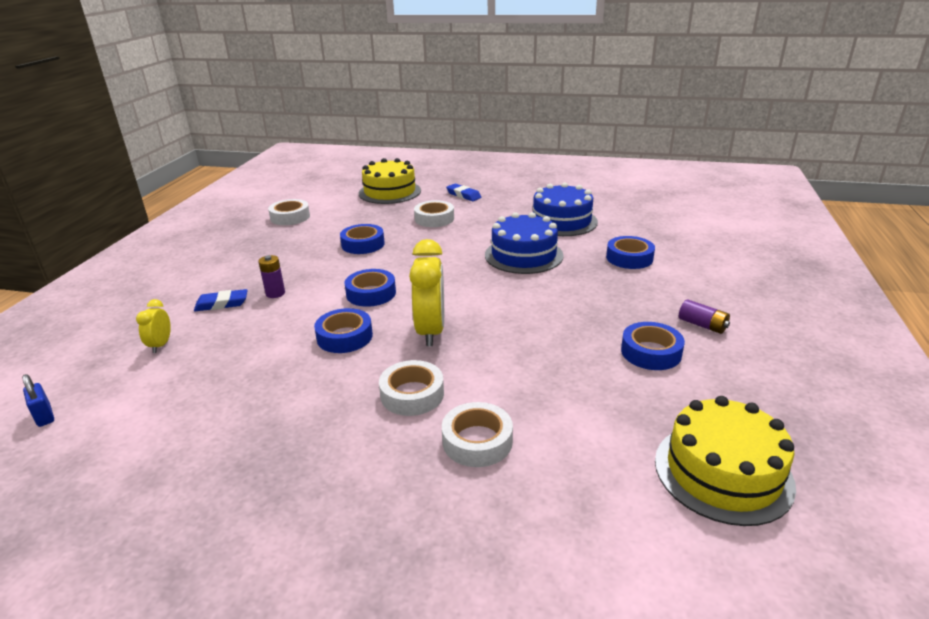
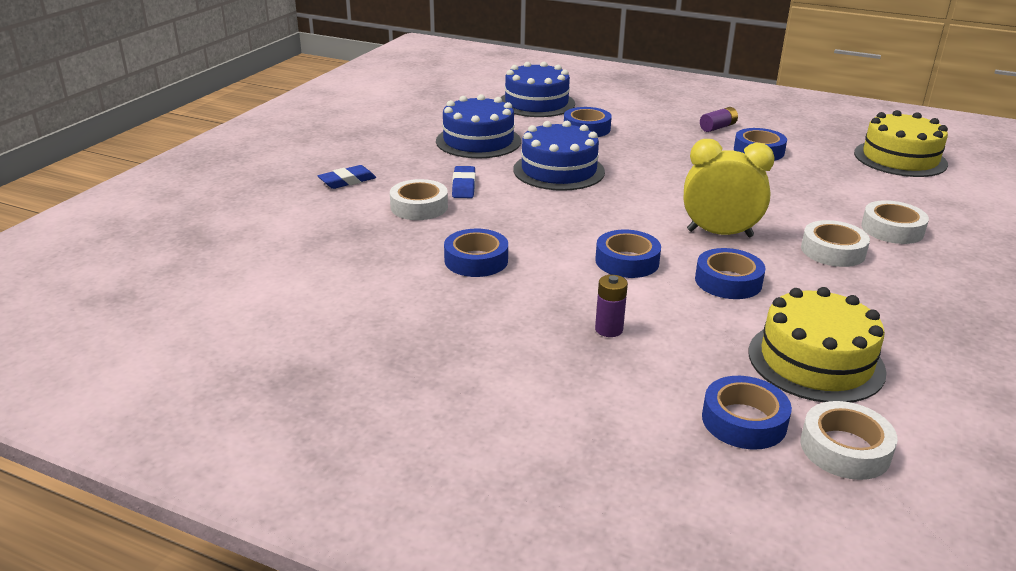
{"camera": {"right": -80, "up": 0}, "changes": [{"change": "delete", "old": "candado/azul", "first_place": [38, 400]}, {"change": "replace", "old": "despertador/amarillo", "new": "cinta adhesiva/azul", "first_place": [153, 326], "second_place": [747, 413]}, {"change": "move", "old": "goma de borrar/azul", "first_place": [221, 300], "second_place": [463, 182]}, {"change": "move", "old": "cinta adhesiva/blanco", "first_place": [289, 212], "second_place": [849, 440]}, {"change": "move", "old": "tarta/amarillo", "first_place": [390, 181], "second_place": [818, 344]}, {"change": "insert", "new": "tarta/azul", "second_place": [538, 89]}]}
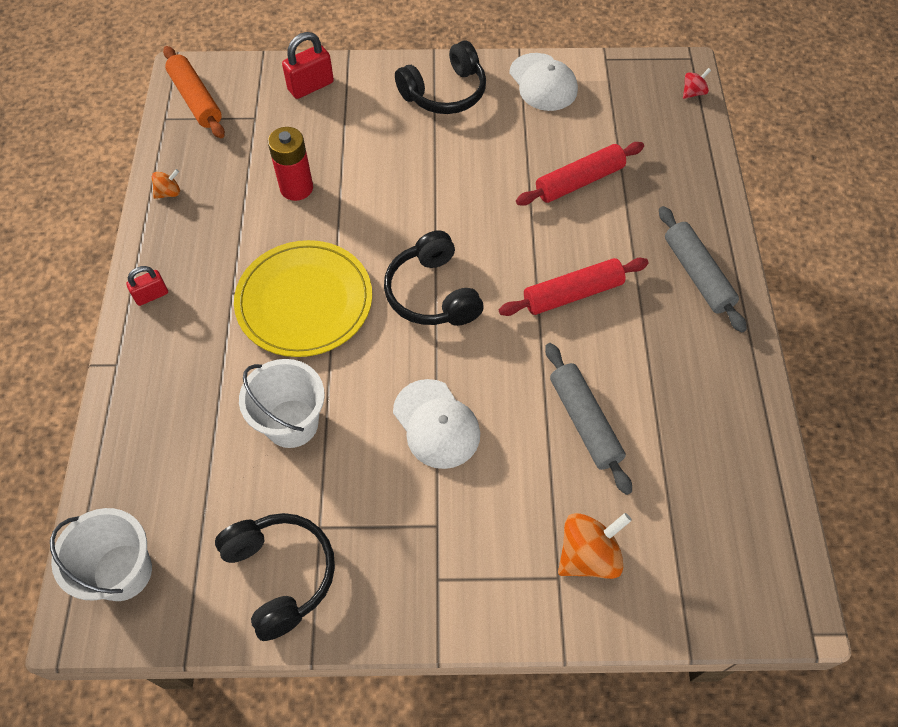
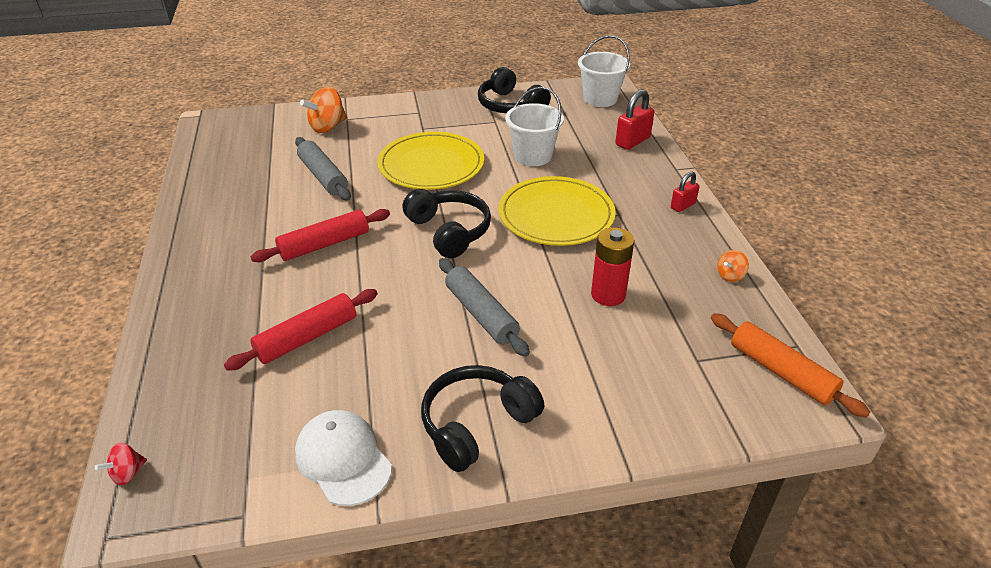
{"camera": {"right": 170, "up": -20}, "changes": [{"change": "move", "old": "candado/rojo", "first_place": [308, 65], "second_place": [634, 119]}, {"change": "replace", "old": "gorra/blanco", "new": "plato/amarillo", "first_place": [436, 424], "second_place": [430, 161]}, {"change": "move", "old": "rodillo/gris", "first_place": [703, 269], "second_place": [484, 307]}]}
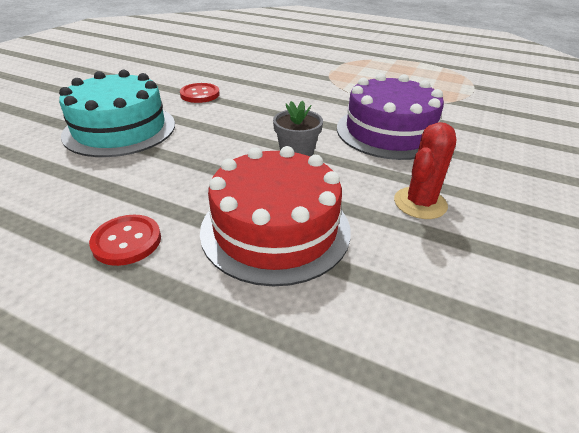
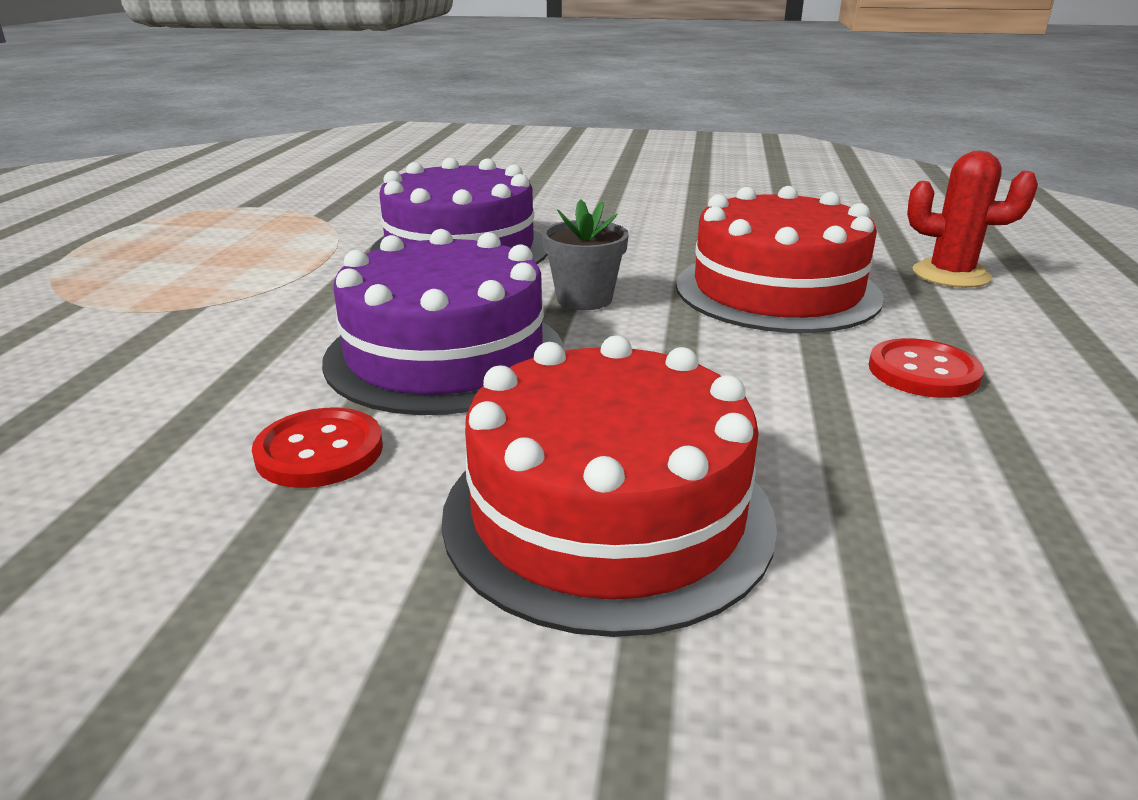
{"camera": {"right": -105, "up": -10}, "changes": [{"change": "recolor", "old": "tarta/turquesa", "new": "tarta/rojo", "first_place": [117, 113], "second_place": [609, 486]}, {"change": "move", "old": "cactus/rojo", "first_place": [425, 170], "second_place": [972, 219]}, {"change": "insert", "new": "tarta/morado", "second_place": [443, 322]}]}
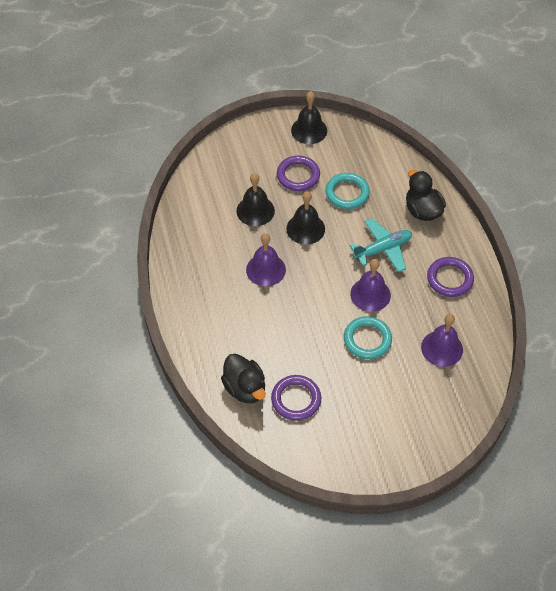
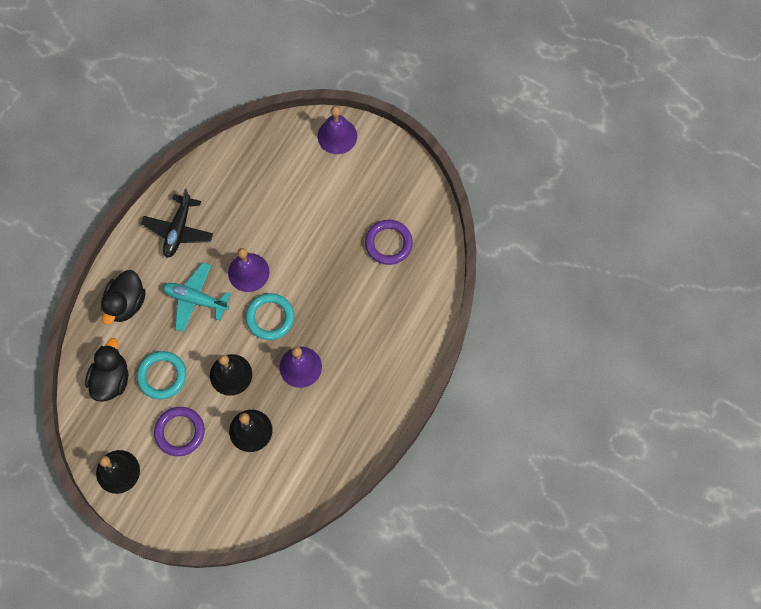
{"camera": {"right": -135, "up": 15}, "changes": [{"change": "move", "old": "pato/negro", "first_place": [243, 378], "second_place": [106, 369]}, {"change": "move", "old": "anillo/turquesa", "first_place": [368, 337], "second_place": [269, 316]}, {"change": "move", "old": "campana/morado", "first_place": [442, 340], "second_place": [337, 130]}, {"change": "replace", "old": "anillo/morado", "new": "avión/negro", "first_place": [450, 277], "second_place": [177, 223]}]}
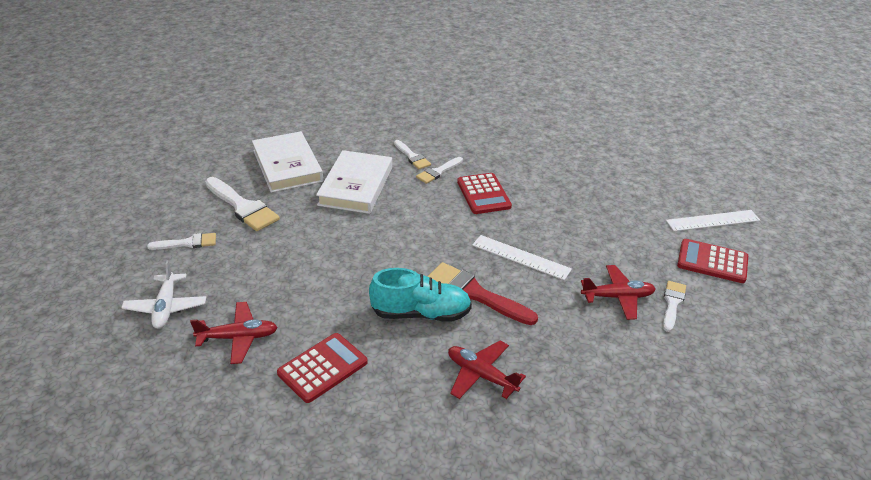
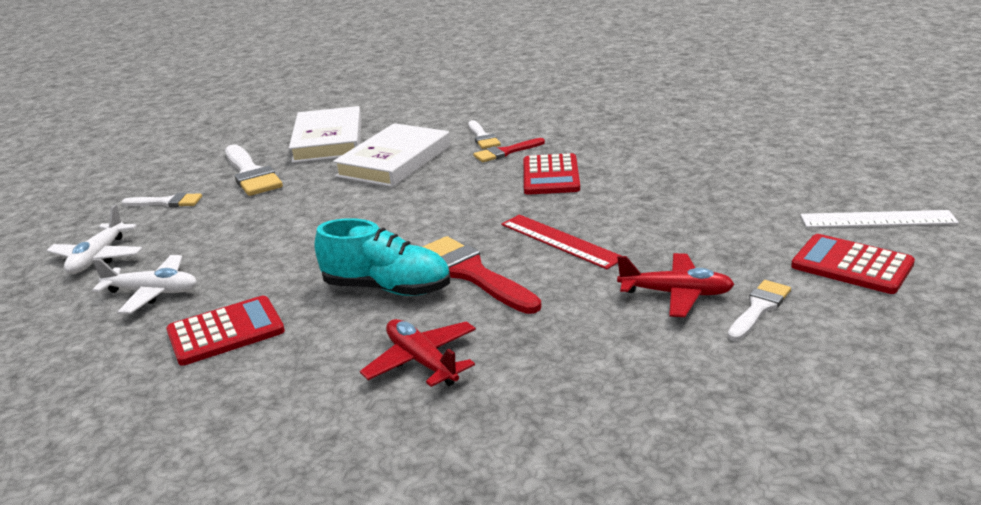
{"camera": {"right": 20, "up": -10}, "changes": [{"change": "recolor", "old": "avión/rojo", "new": "avión/blanco", "first_place": [234, 333], "second_place": [144, 284]}, {"change": "recolor", "old": "pincel/blanco", "new": "pincel/rojo", "first_place": [439, 170], "second_place": [509, 150]}, {"change": "recolor", "old": "regla/blanco", "new": "regla/rojo", "first_place": [522, 257], "second_place": [562, 242]}]}
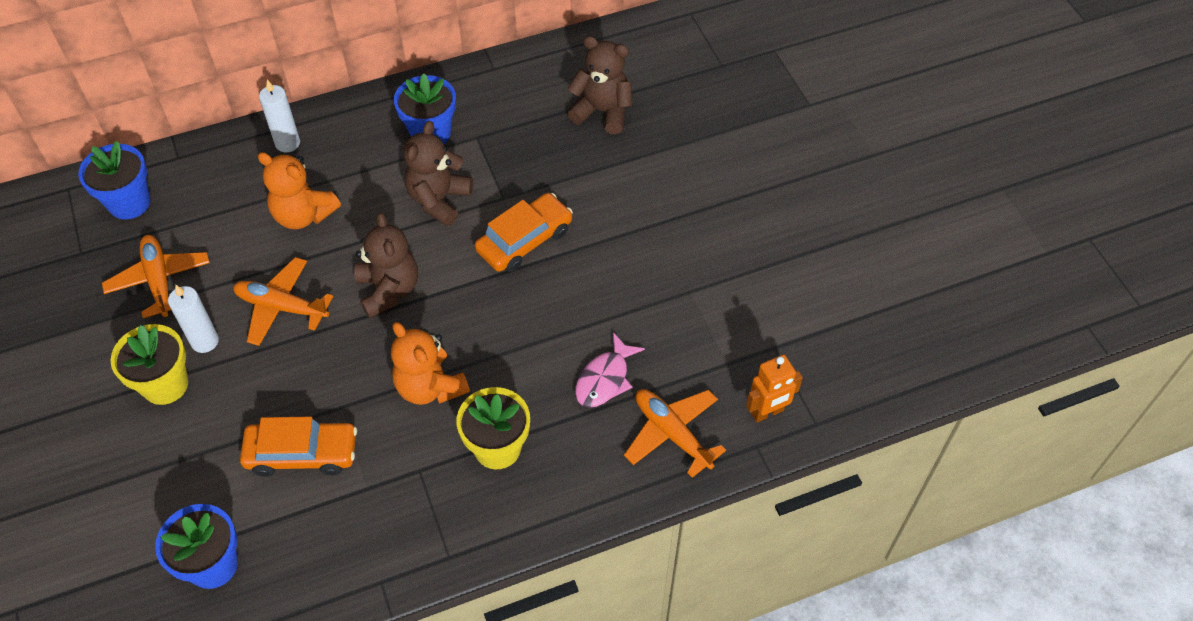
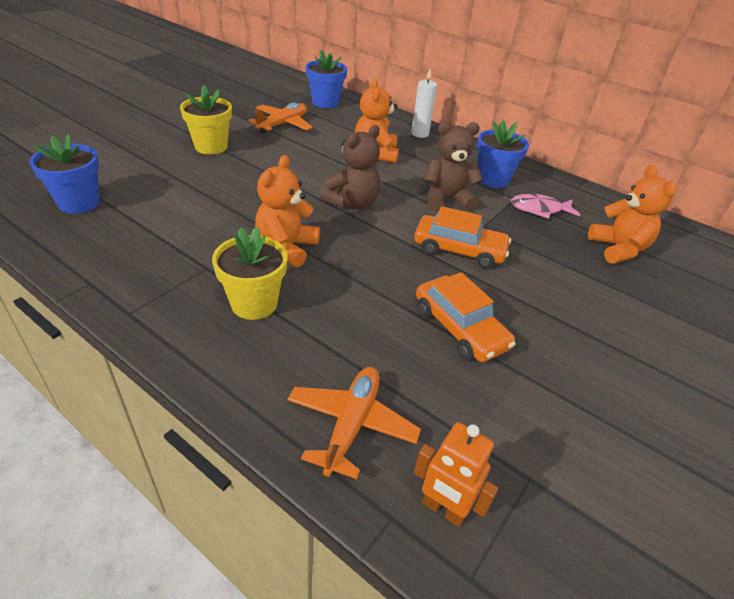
{"camera": {"right": 55, "up": -15}, "changes": [{"change": "delete", "old": "vela/blanco", "first_place": [193, 319]}, {"change": "delete", "old": "avión/naranja", "first_place": [283, 301]}, {"change": "move", "old": "coche/naranja", "first_place": [298, 447], "second_place": [466, 317]}, {"change": "recolor", "old": "osito/marrón", "new": "osito/naranja", "first_place": [599, 85], "second_place": [632, 214]}, {"change": "move", "old": "pez/rosa", "first_place": [610, 370], "second_place": [545, 206]}]}
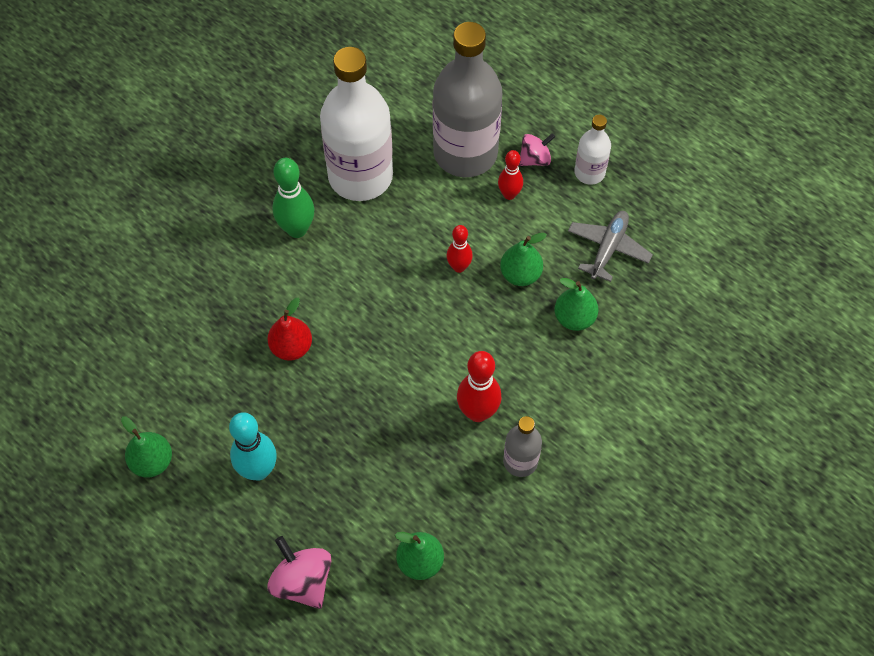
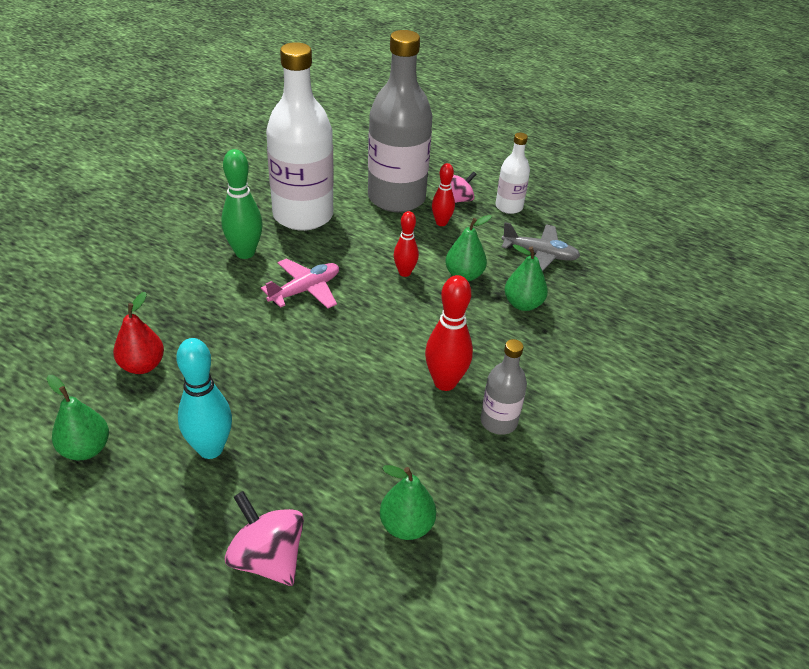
{"camera": {"right": -10, "up": -20}, "changes": [{"change": "move", "old": "pera/rojo", "first_place": [289, 329], "second_place": [138, 333]}, {"change": "rotate", "old": "avión/gris", "first_place": [610, 246], "second_place": [541, 246], "degrees": 90}, {"change": "insert", "new": "avión/rosa", "second_place": [300, 283]}]}
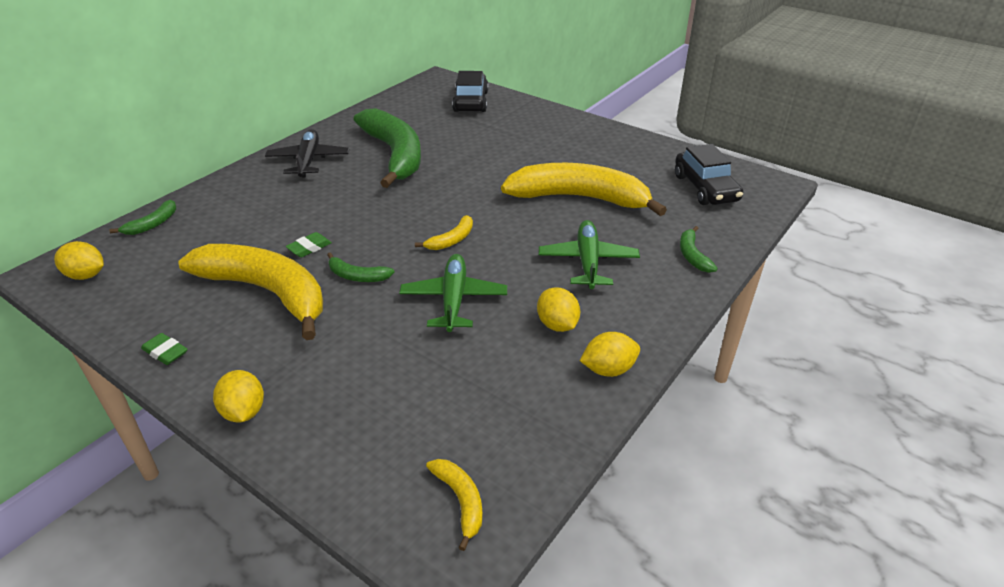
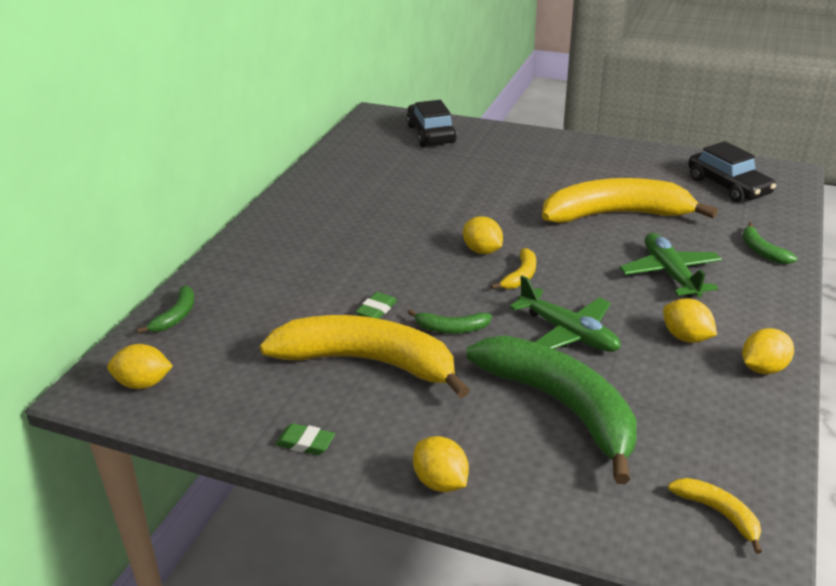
{"camera": {"right": -15, "up": -5}, "changes": [{"change": "delete", "old": "avión/negro", "first_place": [307, 153]}, {"change": "move", "old": "plátano/verde", "first_place": [387, 148], "second_place": [551, 409]}, {"change": "rotate", "old": "avión/verde", "first_place": [453, 293], "second_place": [565, 313], "degrees": 150}, {"change": "insert", "new": "limón/amarillo", "second_place": [483, 235]}]}
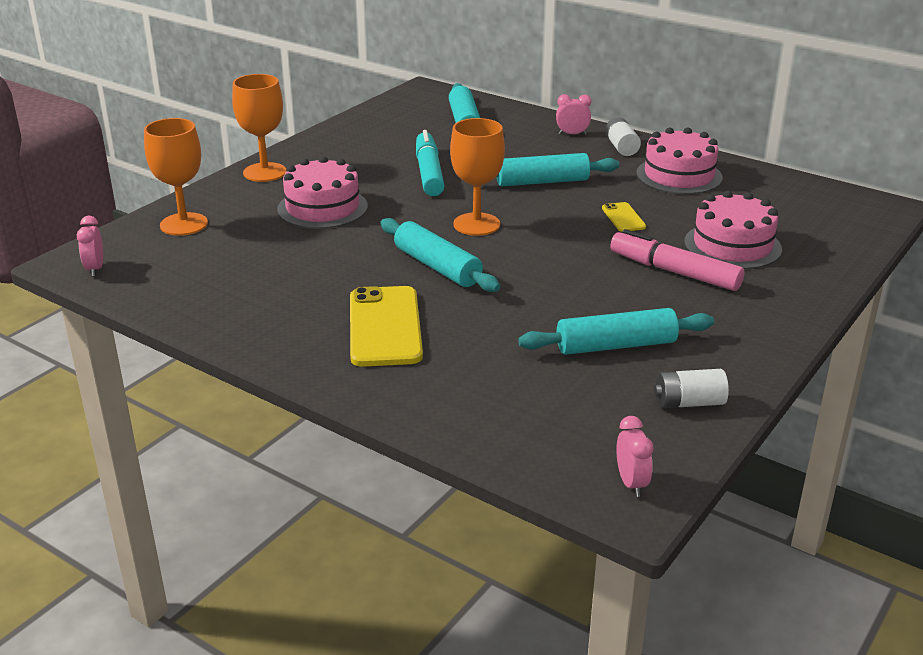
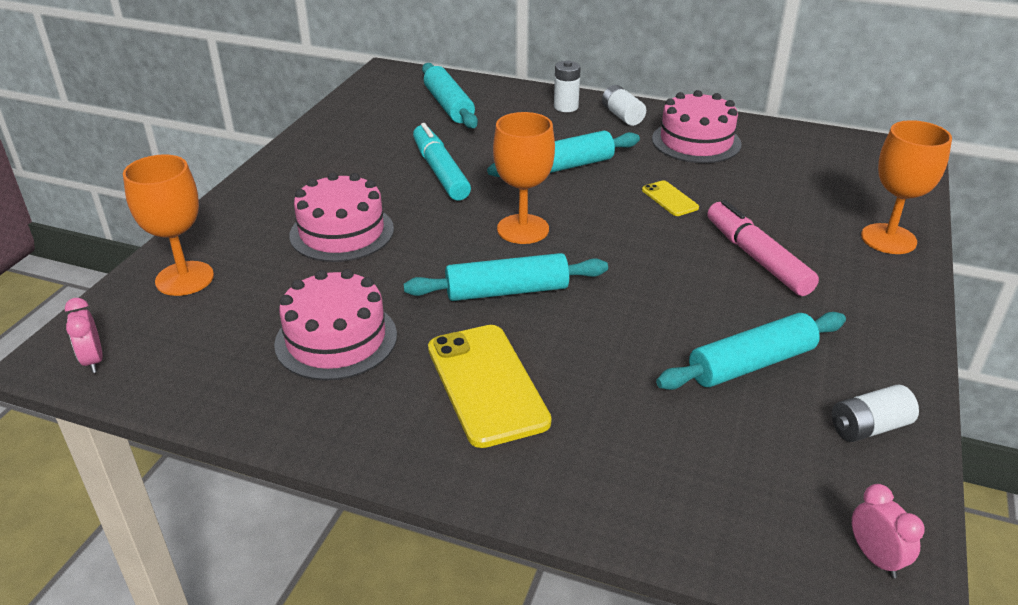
{"camera": {"right": -15, "up": 5}, "changes": [{"change": "move", "old": "copa/naranja", "first_place": [259, 128], "second_place": [906, 187]}, {"change": "rotate", "old": "rodillo/turquesa", "first_place": [440, 255], "second_place": [506, 277], "degrees": -45}, {"change": "replace", "old": "despertador/rosa", "new": "pila/blanco", "first_place": [573, 114], "second_place": [567, 86]}, {"change": "rotate", "old": "rotulador/rosa", "first_place": [677, 260], "second_place": [763, 248], "degrees": 45}, {"change": "move", "old": "tarta/rosa", "first_place": [733, 230], "second_place": [335, 325]}]}
